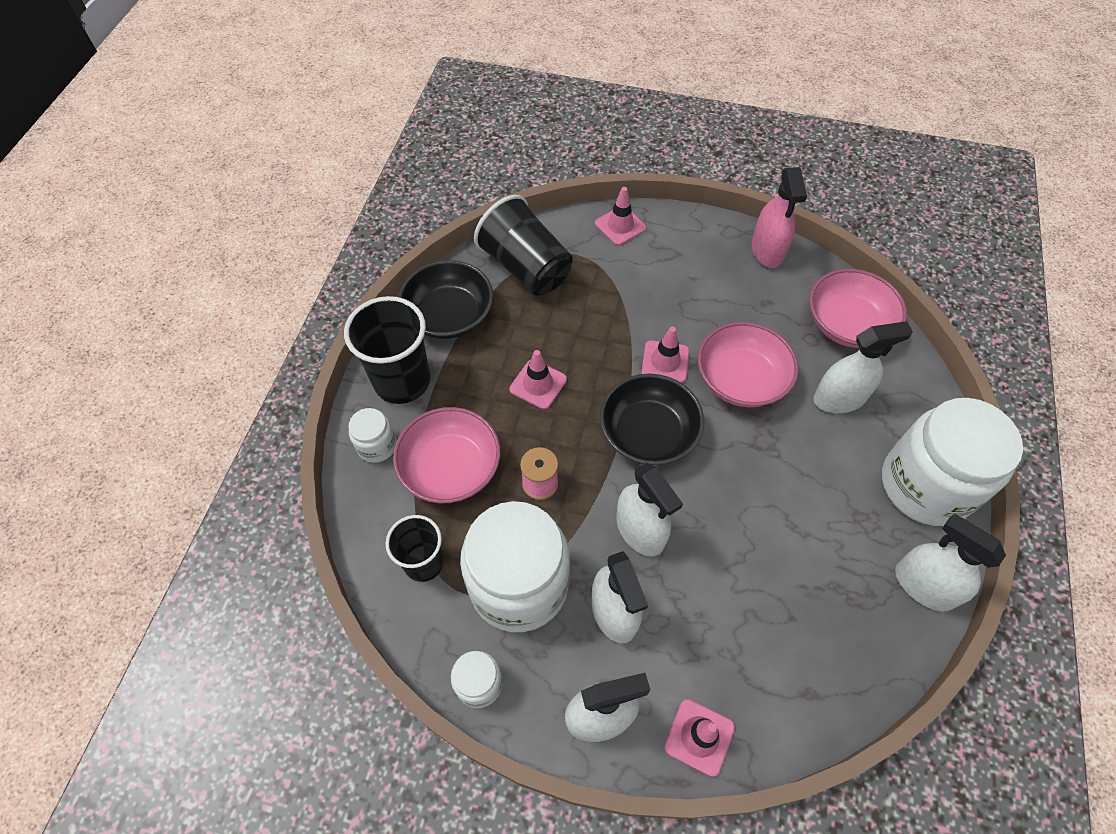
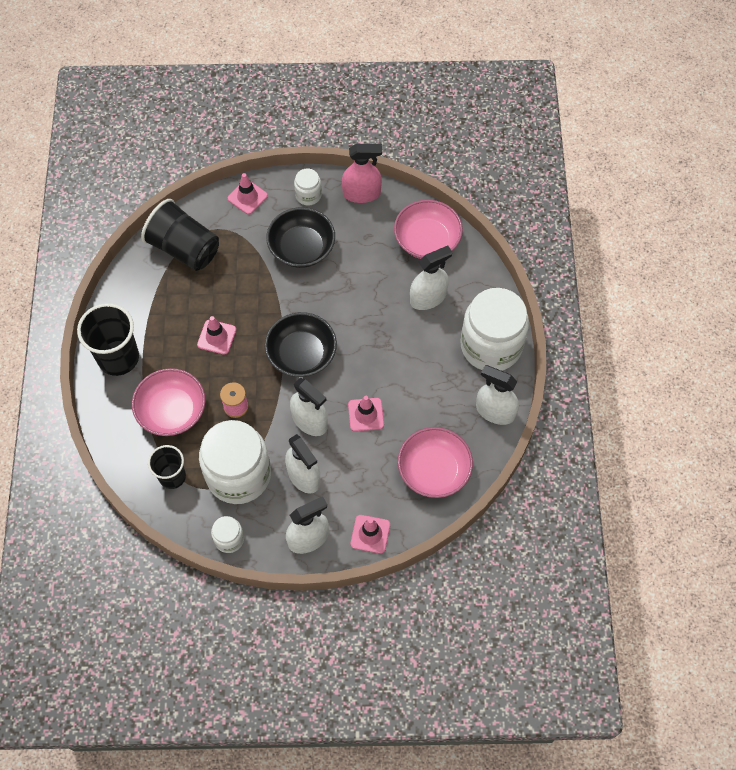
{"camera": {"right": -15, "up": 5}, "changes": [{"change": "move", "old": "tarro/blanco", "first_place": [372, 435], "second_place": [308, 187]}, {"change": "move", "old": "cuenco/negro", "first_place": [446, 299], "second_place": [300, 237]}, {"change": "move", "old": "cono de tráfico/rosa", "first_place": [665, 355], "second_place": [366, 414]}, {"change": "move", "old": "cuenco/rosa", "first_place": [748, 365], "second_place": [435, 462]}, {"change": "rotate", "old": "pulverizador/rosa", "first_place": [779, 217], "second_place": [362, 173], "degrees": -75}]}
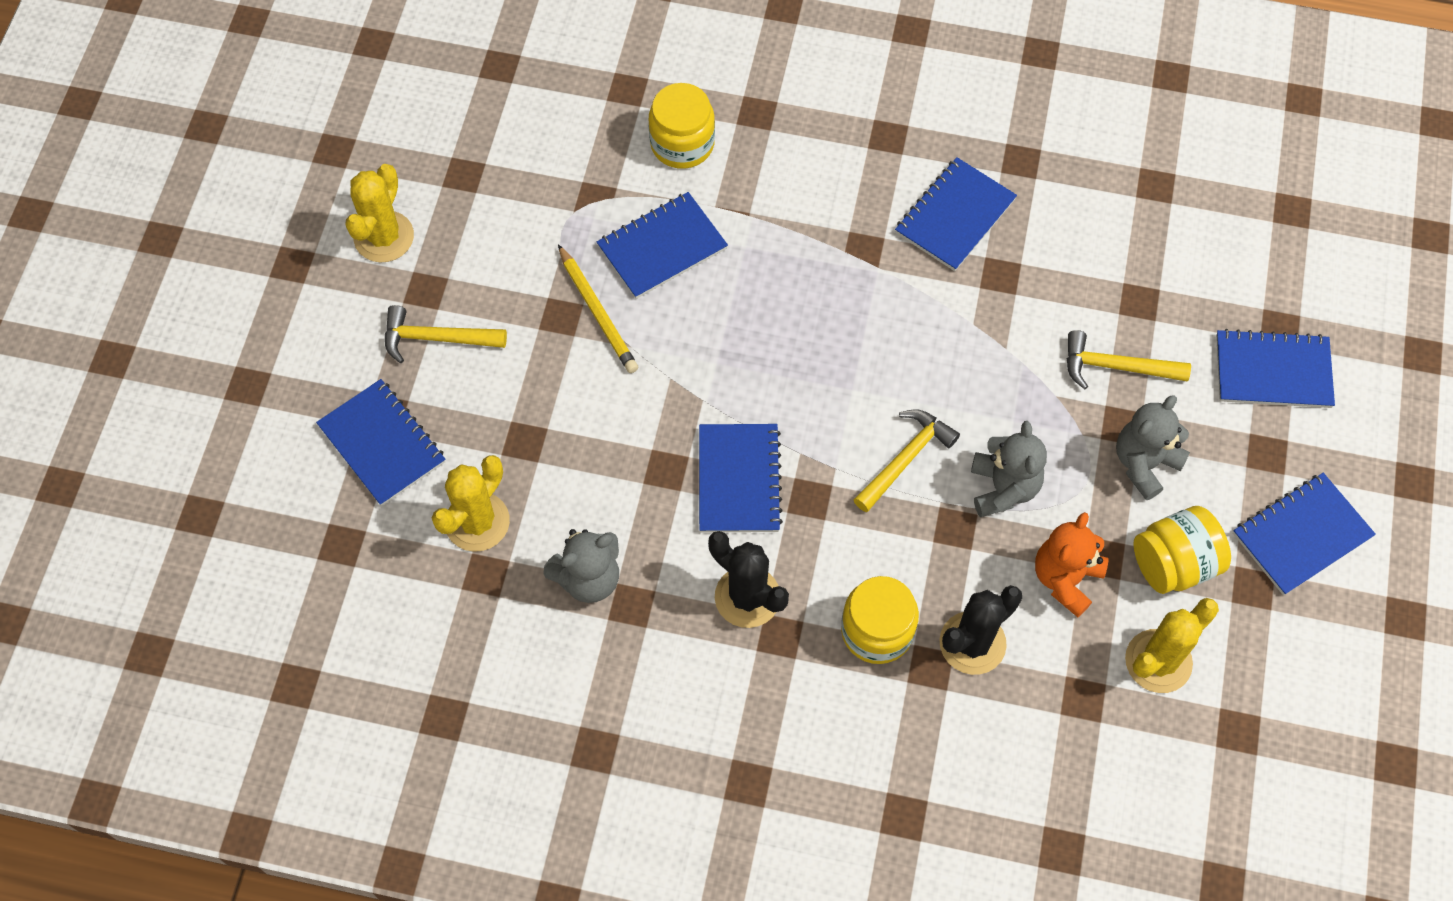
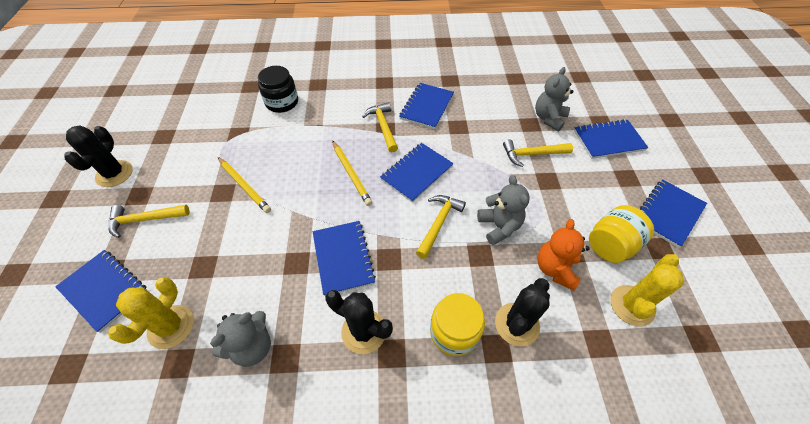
{"camera": {"right": -15, "up": -10}, "changes": [{"change": "recolor", "old": "cactus/amarillo", "new": "cactus/negro", "first_place": [379, 213], "second_place": [99, 156]}, {"change": "move", "old": "cuaderno/azul", "first_place": [662, 245], "second_place": [417, 173]}, {"change": "recolor", "old": "tarro/amarillo", "new": "tarro/negro", "first_place": [682, 126], "second_place": [278, 89]}, {"change": "move", "old": "osito/gris", "first_place": [1153, 447], "second_place": [554, 99]}, {"change": "insert", "new": "lápiz/amarillo", "second_place": [352, 173]}, {"change": "insert", "new": "martillo/amarillo", "second_place": [380, 127]}]}
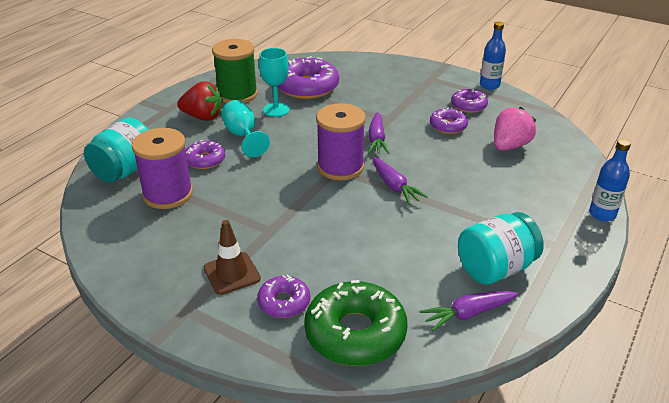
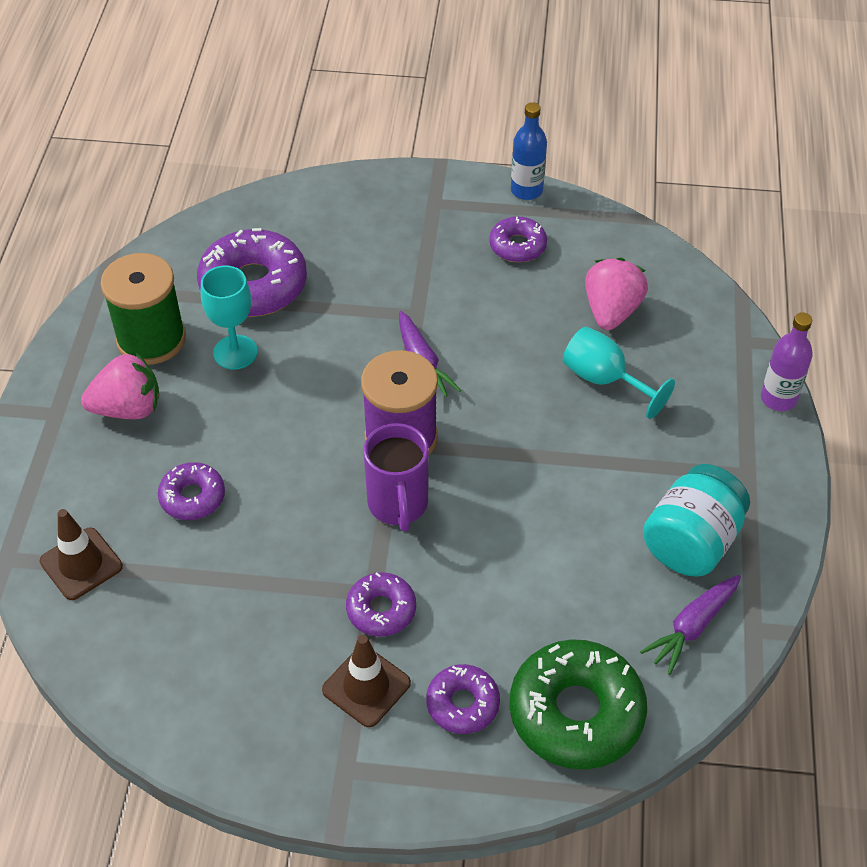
{"camera": {"right": -25, "up": 15}, "changes": [{"change": "replace", "old": "tarro/turquesa", "new": "cono de tráfico/marrón", "first_place": [116, 150], "second_place": [81, 554]}, {"change": "delete", "old": "carrete/morado", "first_place": [162, 168]}, {"change": "recolor", "old": "fresa/rojo", "new": "fresa/rosa", "first_place": [200, 101], "second_place": [120, 386]}, {"change": "move", "old": "copa/turquesa", "first_place": [245, 128], "second_place": [619, 372]}, {"change": "delete", "old": "zanahoria/morado", "first_place": [400, 181]}, {"change": "move", "old": "rosquilla/morado", "first_place": [449, 121], "second_place": [381, 604]}, {"change": "recolor", "old": "botella/azul", "new": "botella/morado", "first_place": [610, 180], "second_place": [787, 361]}, {"change": "insert", "new": "taza/morado", "second_place": [396, 477]}]}
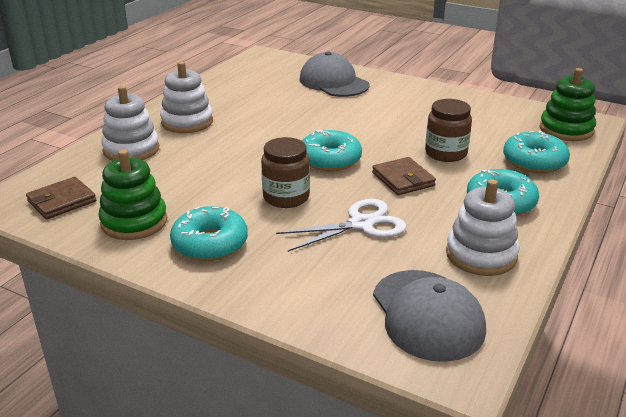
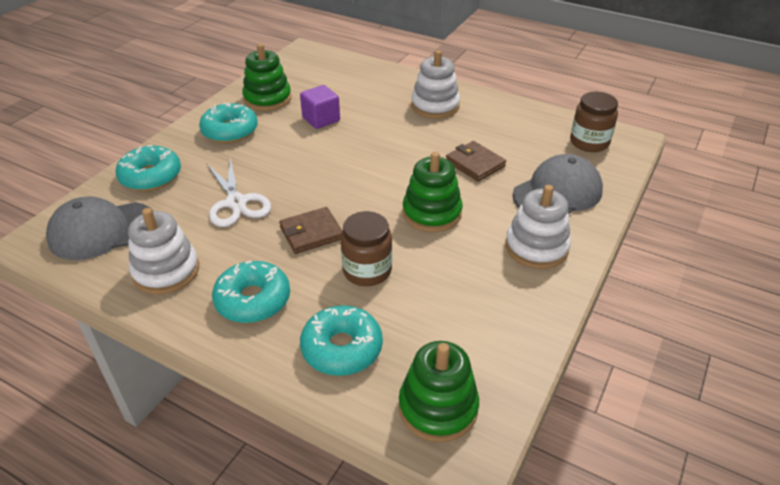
{"camera": {"right": 90, "up": 10}, "changes": [{"change": "move", "old": "cartera/marrón", "first_place": [61, 198], "second_place": [476, 161]}, {"change": "move", "old": "juguete apilable/blanco", "first_place": [130, 123], "second_place": [538, 227]}, {"change": "move", "old": "tarro/marrón", "first_place": [285, 172], "second_place": [594, 122]}, {"change": "move", "old": "rosquilla/turquesa", "first_place": [332, 150], "second_place": [148, 168]}, {"change": "insert", "new": "cubo/morado", "second_place": [320, 107]}, {"change": "insert", "new": "juguete apilable/verde", "second_place": [432, 192]}]}
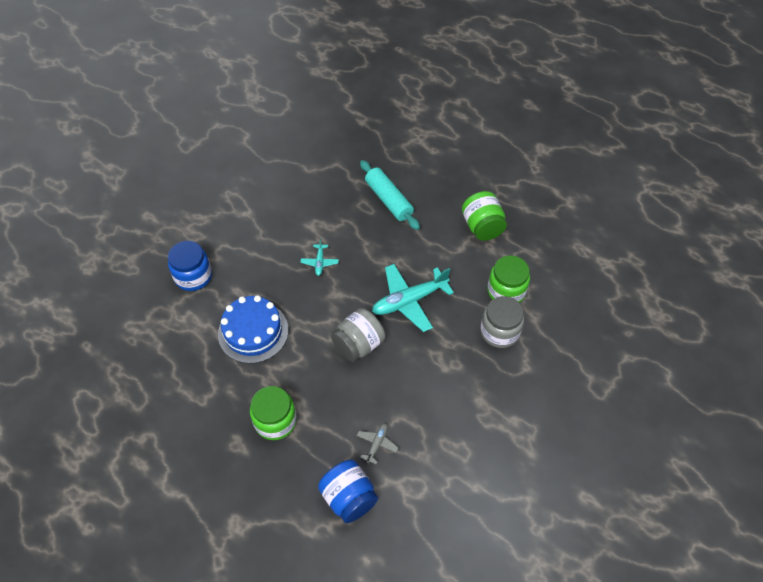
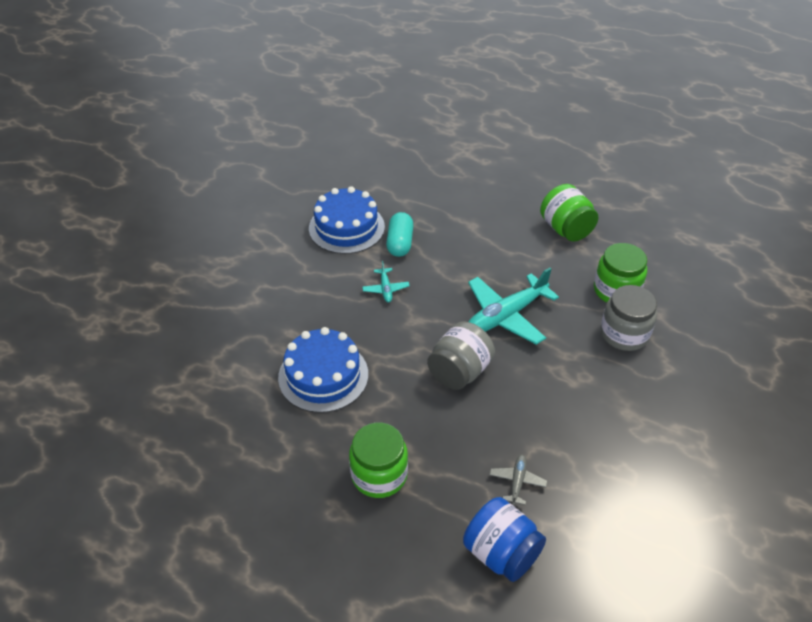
{"camera": {"right": -10, "up": -10}, "changes": [{"change": "delete", "old": "tarro/azul", "first_place": [190, 266]}, {"change": "delete", "old": "rodillo/turquesa", "first_place": [390, 195]}, {"change": "insert", "new": "tarta/azul", "second_place": [347, 220]}, {"change": "insert", "new": "cápsula/turquesa", "second_place": [399, 234]}]}
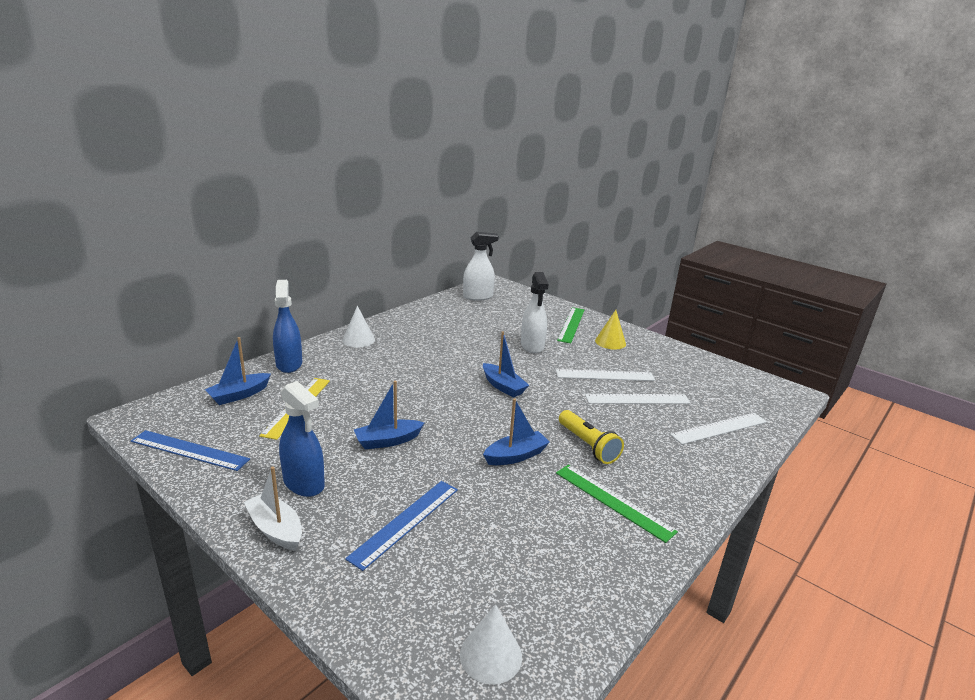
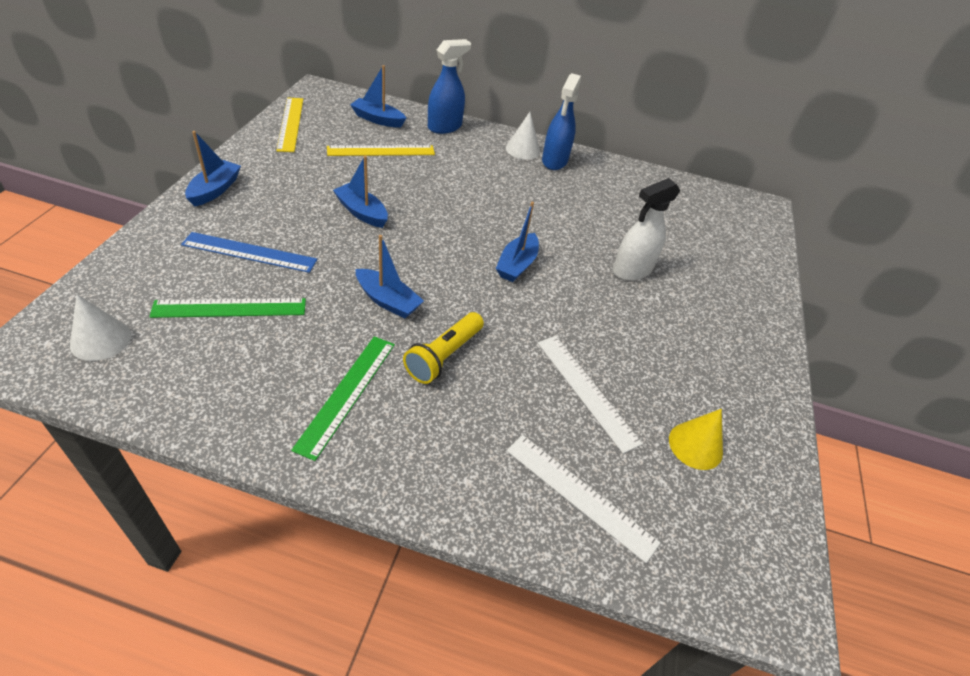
{"camera": {"right": 60, "up": 20}, "changes": [{"change": "recolor", "old": "regla/azul", "new": "regla/amarillo", "first_place": [190, 450], "second_place": [289, 125]}, {"change": "recolor", "old": "barco/blanco", "new": "barco/azul", "first_place": [273, 508], "second_place": [213, 169]}, {"change": "move", "old": "pulverizador/azul", "first_place": [302, 439], "second_place": [561, 121]}, {"change": "delete", "old": "pulverizador/blanco", "first_place": [481, 266]}, {"change": "delete", "old": "regla/blanco", "first_place": [605, 375]}, {"change": "move", "old": "regla/verde", "first_place": [571, 325], "second_place": [227, 308]}, {"change": "move", "old": "cono/amarillo", "first_place": [610, 330], "second_place": [696, 439]}]}
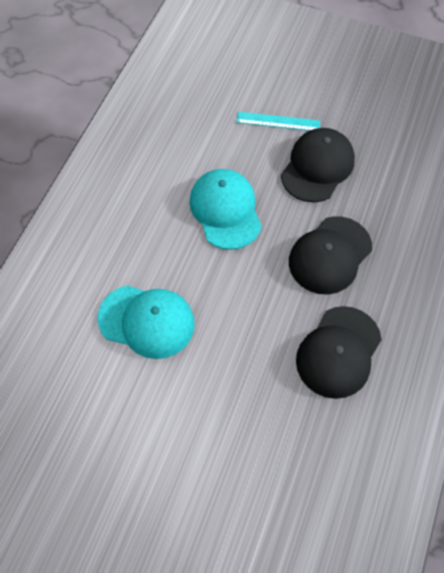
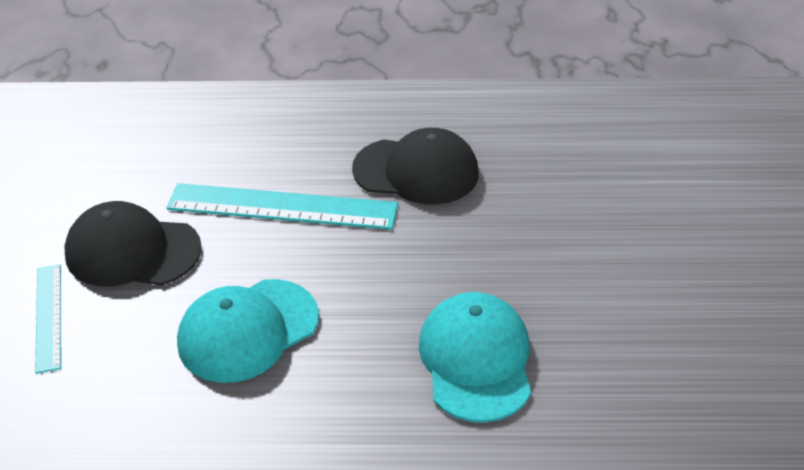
{"camera": {"right": -110, "up": -20}, "changes": [{"change": "replace", "old": "gorra/negro", "new": "regla/turquesa", "first_place": [330, 255], "second_place": [282, 206]}]}
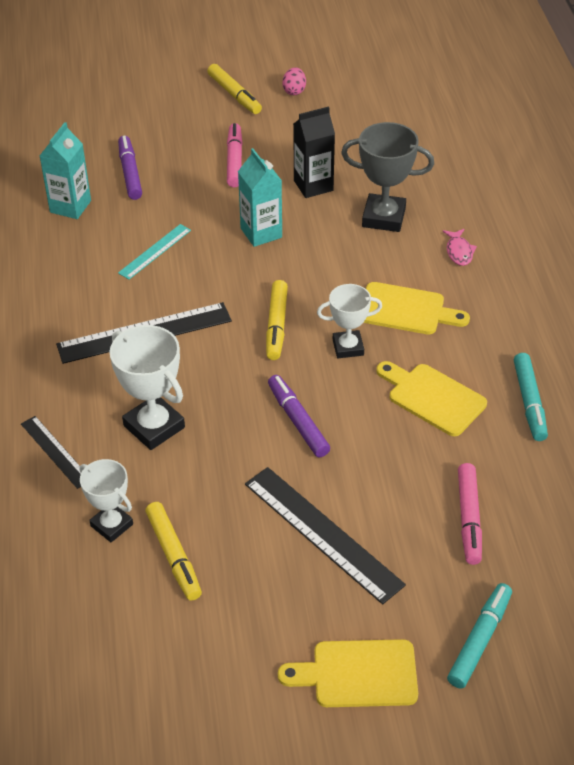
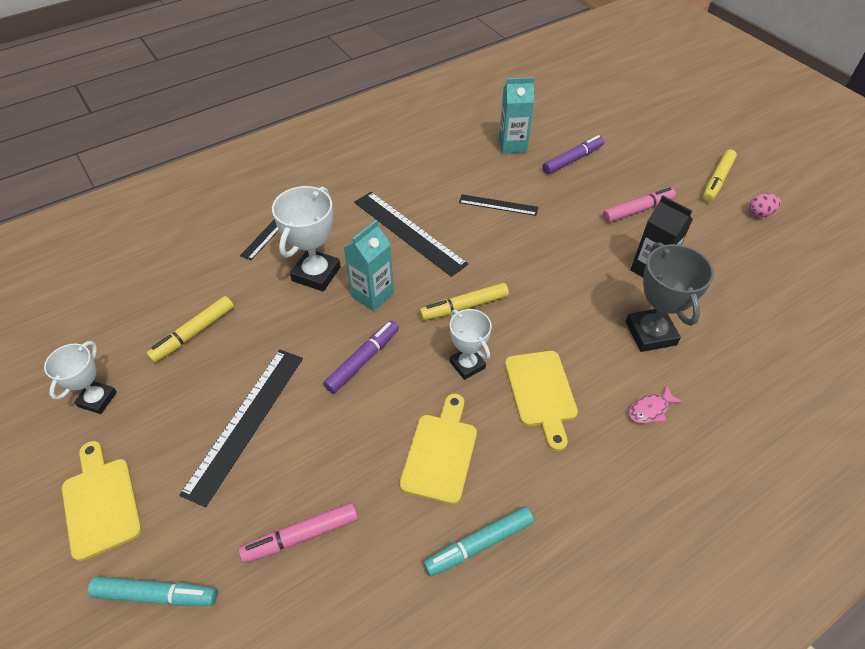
{"camera": {"right": 65, "up": 5}, "changes": [{"change": "move", "old": "trofeo/blanco", "first_place": [106, 500], "second_place": [80, 377]}, {"change": "recolor", "old": "regla/turquesa", "new": "regla/negro", "first_place": [154, 251], "second_place": [498, 205]}, {"change": "move", "old": "cartón de leche/turquesa", "first_place": [260, 197], "second_place": [369, 265]}]}
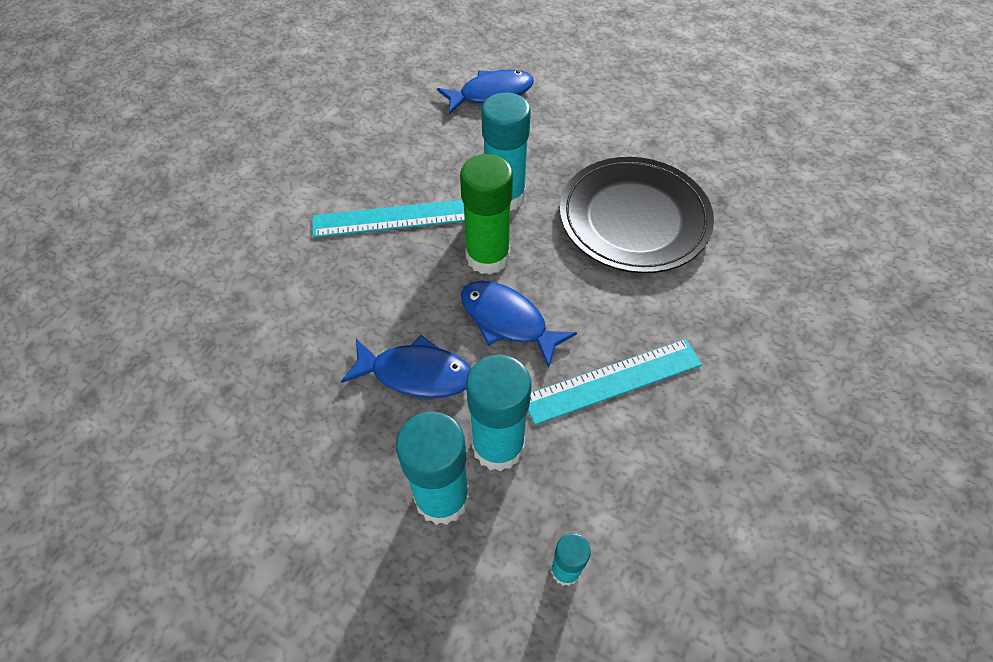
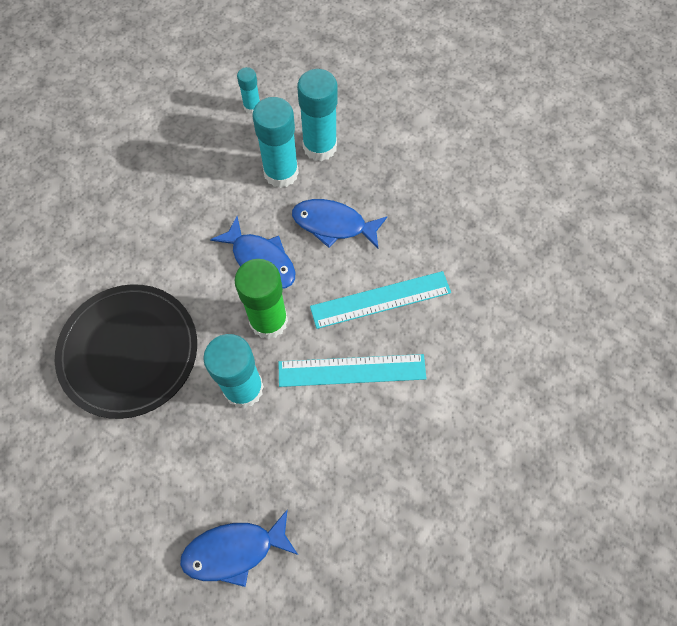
{"camera": {"right": -175, "up": 10}, "changes": [{"change": "move", "old": "regla/turquesa", "first_place": [615, 382], "second_place": [380, 300]}]}
